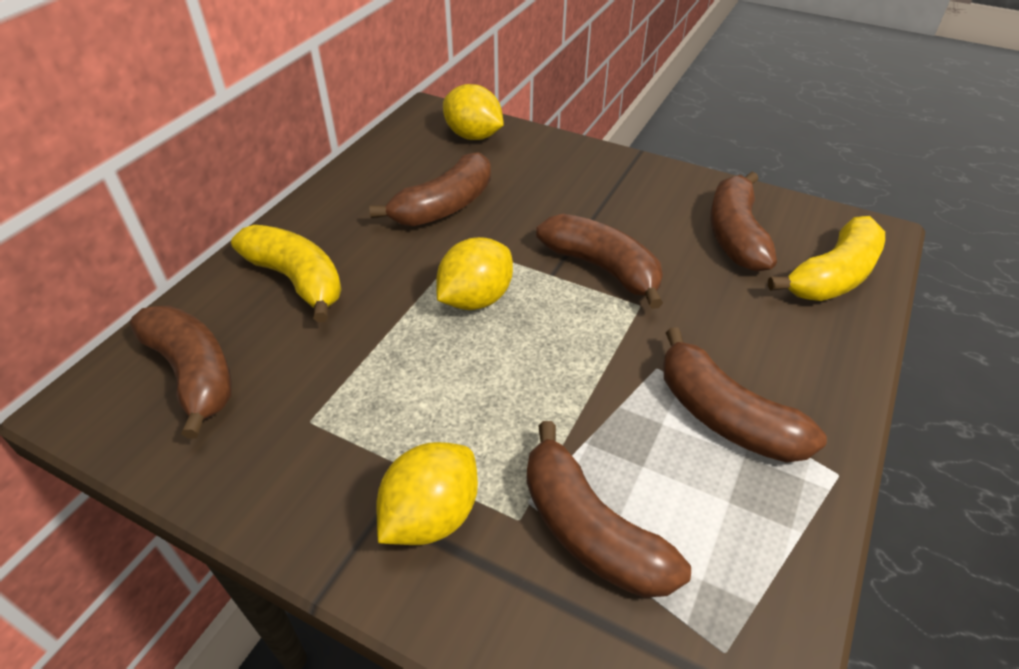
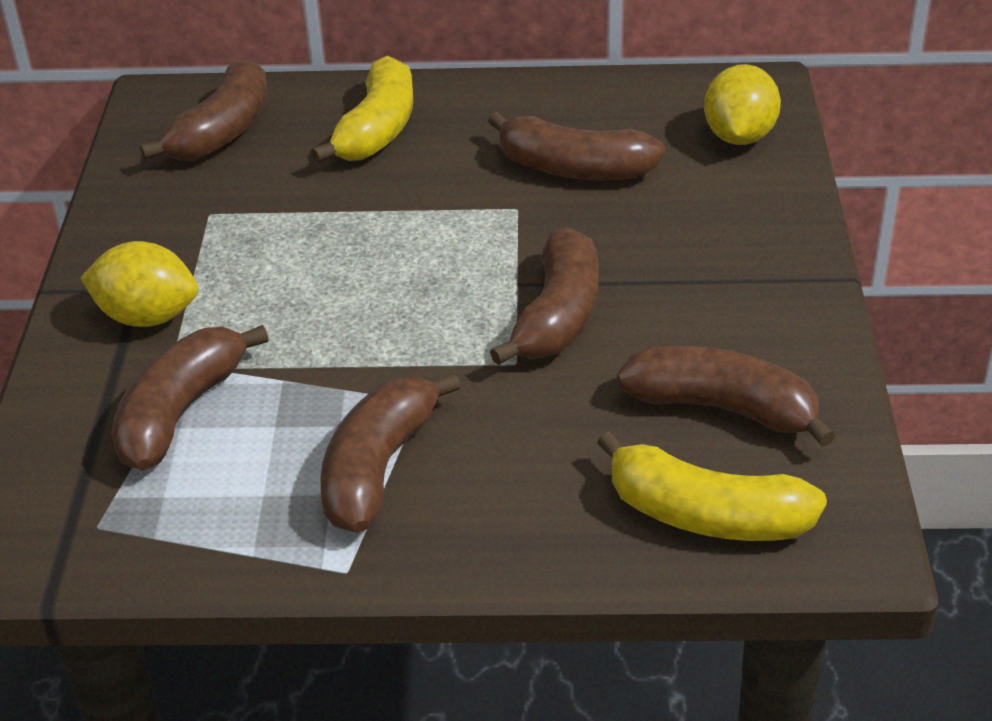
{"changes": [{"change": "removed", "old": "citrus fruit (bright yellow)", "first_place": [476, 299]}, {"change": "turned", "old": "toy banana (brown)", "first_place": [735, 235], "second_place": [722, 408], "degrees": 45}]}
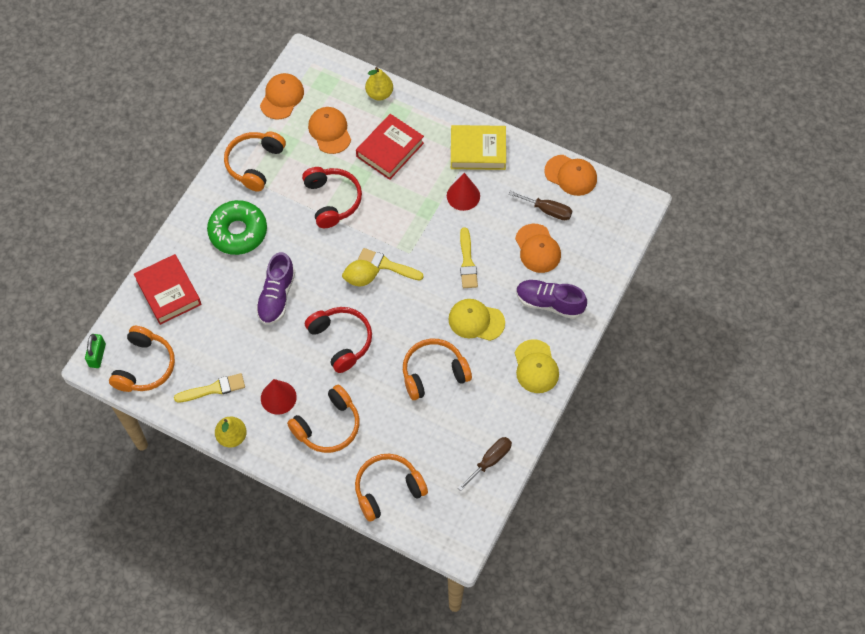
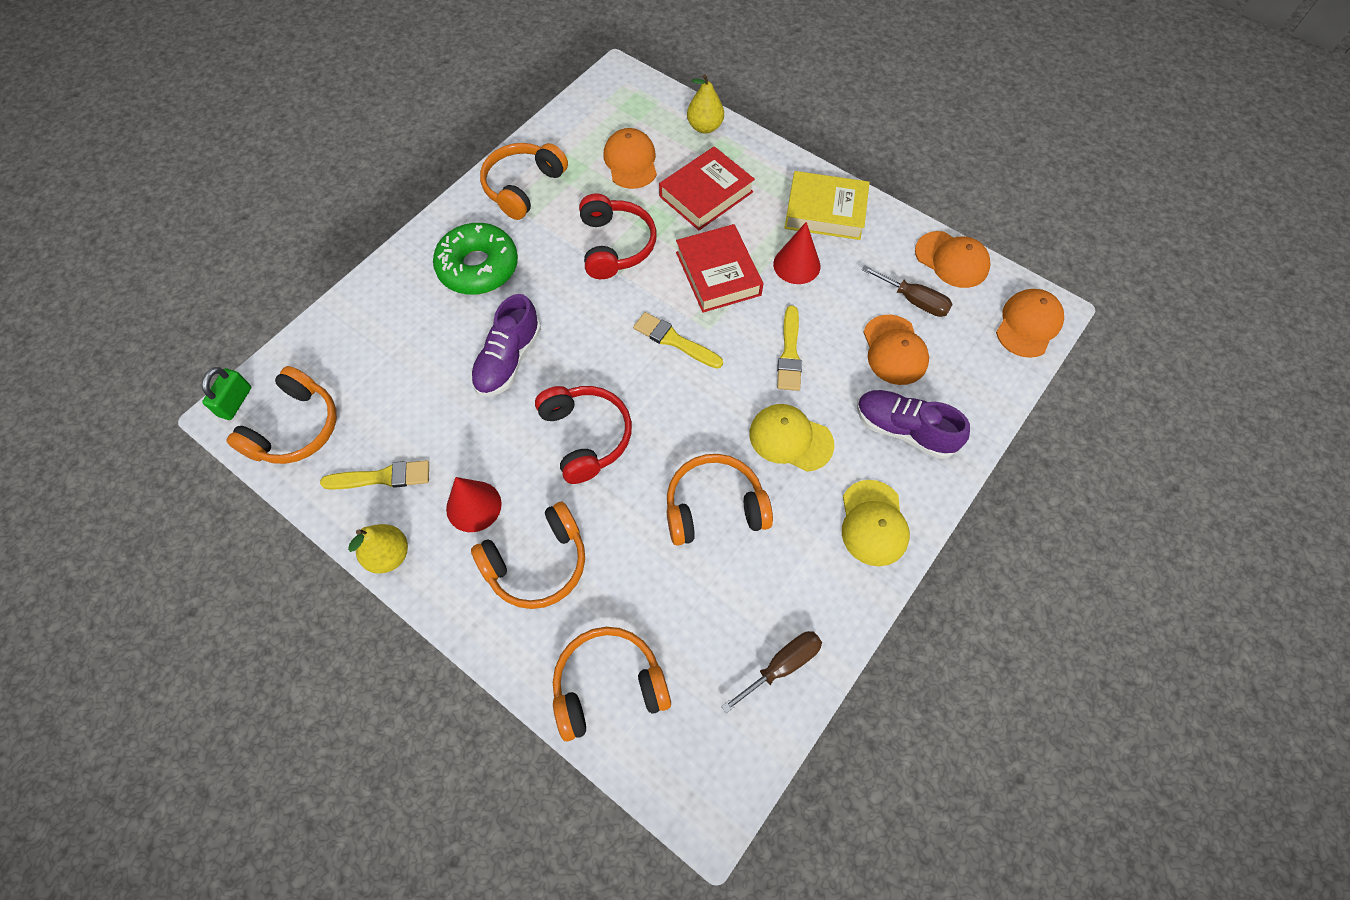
{"changes": [{"change": "moved", "old": "hardback (scarlet)", "first_place": [168, 292], "second_place": [718, 273]}, {"change": "moved", "old": "peaked cap (orange)", "first_place": [282, 97], "second_place": [1028, 325]}, {"change": "removed", "old": "citrus fruit (bright yellow)", "first_place": [361, 279]}]}
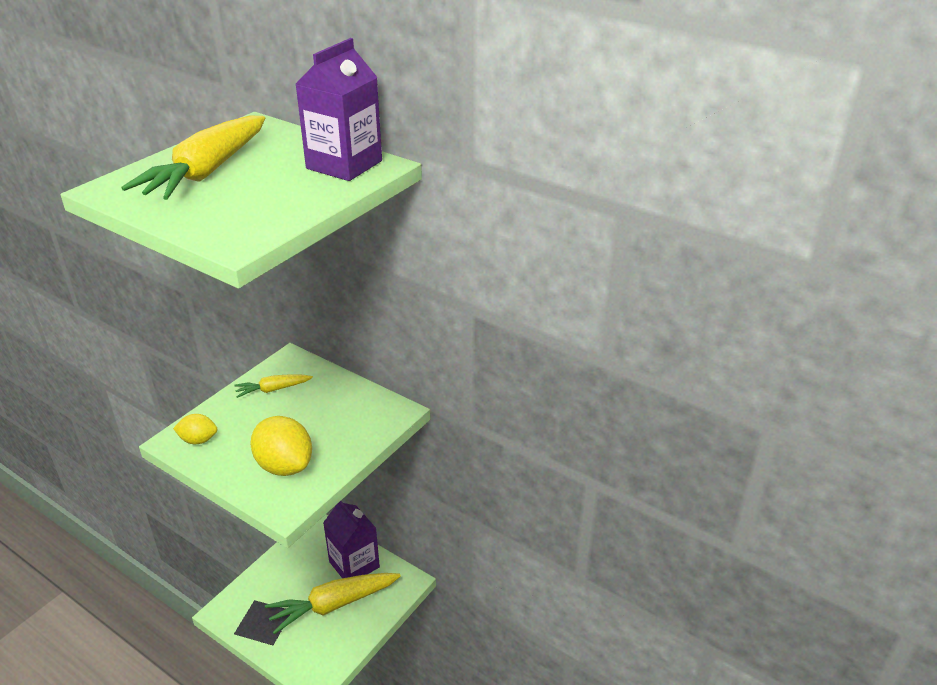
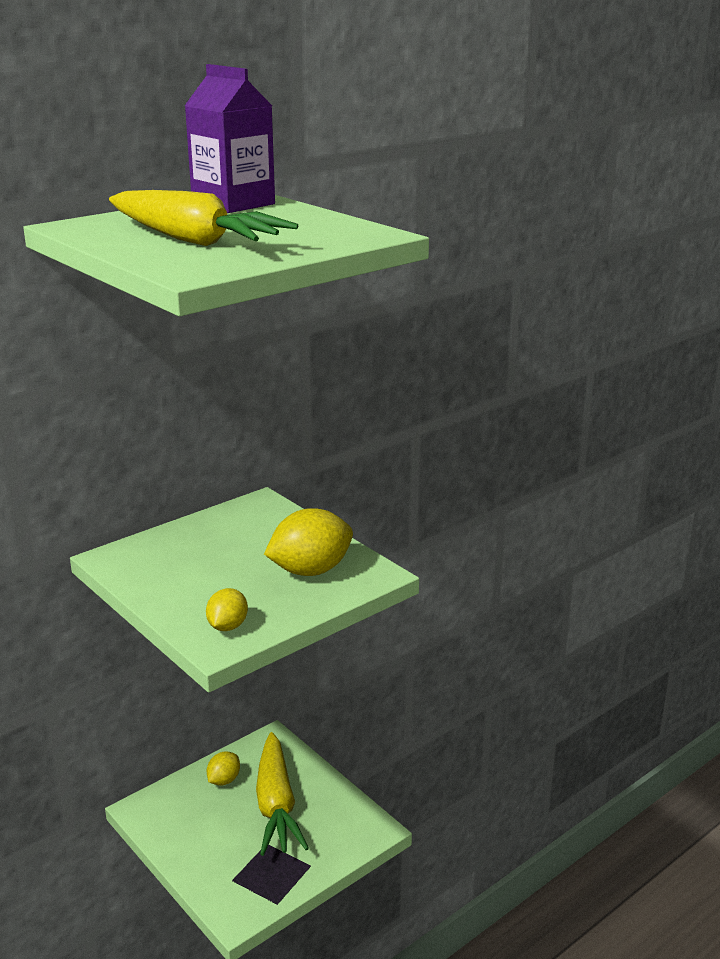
{"changes": [{"change": "removed", "old": "toy carrot (bright yellow)", "first_place": [273, 389]}, {"change": "replaced", "old": "juice carton (violet)", "new": "citrus fruit (bright yellow)", "first_place": [354, 564], "second_place": [224, 780]}]}
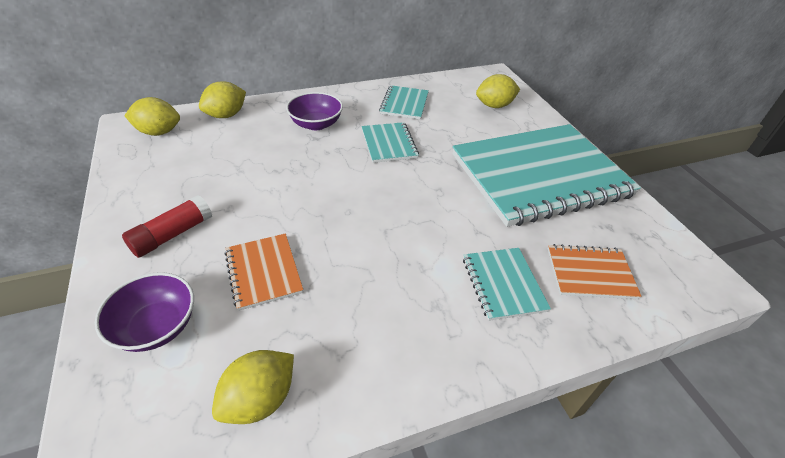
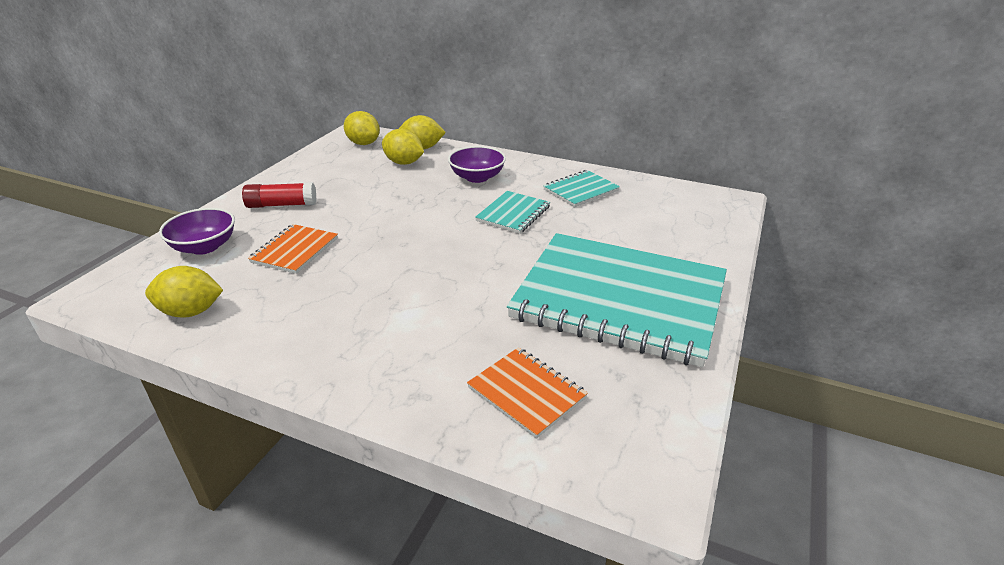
{"changes": [{"change": "removed", "old": "exercise book (turquoise)", "first_place": [503, 284]}, {"change": "moved", "old": "citrus fruit (bright yellow)", "first_place": [494, 106], "second_place": [404, 163]}]}
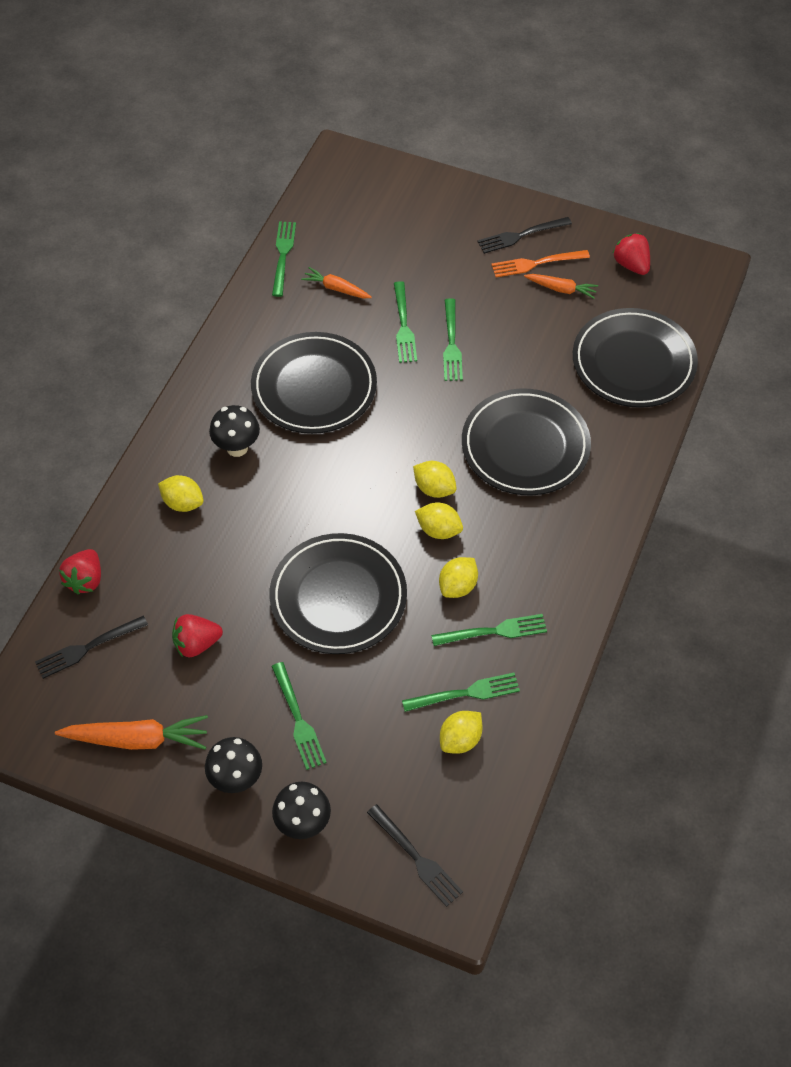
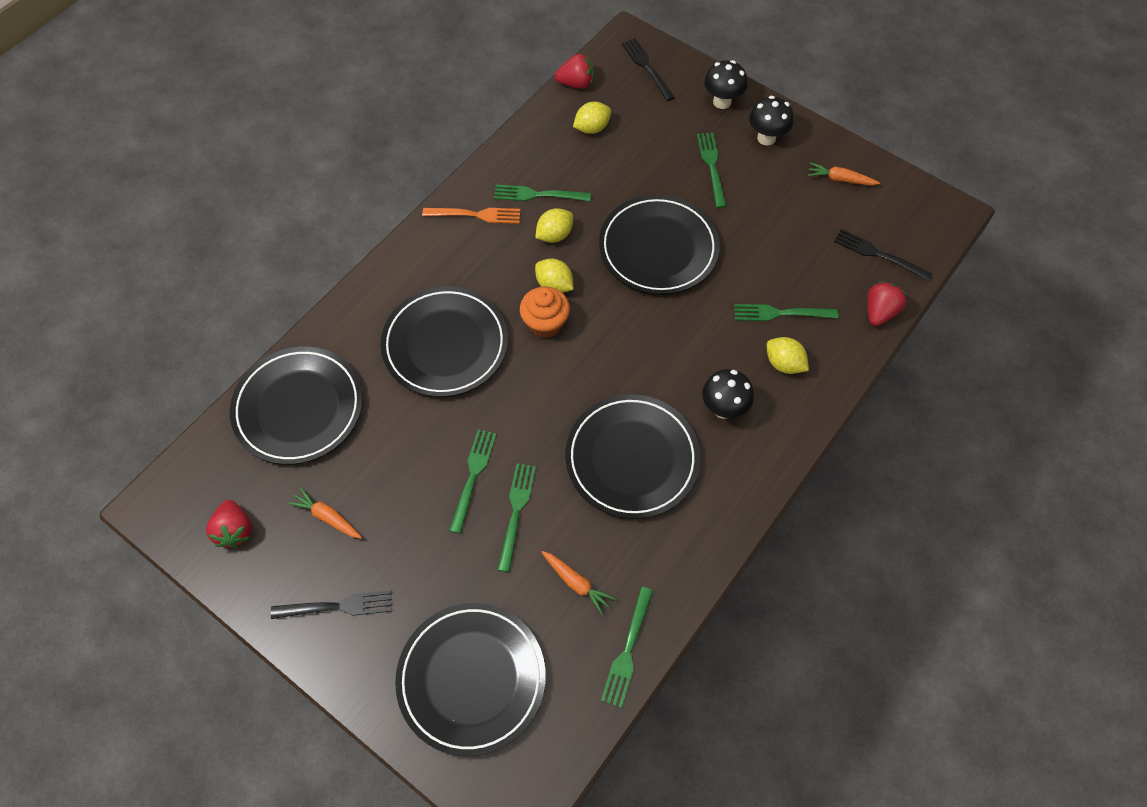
{"changes": [{"change": "turned", "old": "table fork (black)", "first_place": [88, 648], "second_place": [878, 254], "degrees": -135}, {"change": "resized", "old": "toy carrot (orange)", "first_place": [137, 739], "second_place": [840, 179], "factor": 0.59}, {"change": "moved", "old": "berry (scarlet)", "first_place": [196, 644], "second_place": [576, 83]}, {"change": "moved", "old": "table fork (green)", "first_place": [465, 693], "second_place": [781, 313]}, {"change": "replaced", "old": "citrus fruit (bright yellow)", "new": "muffin (orange)", "first_place": [434, 488], "second_place": [545, 323]}, {"change": "moved", "old": "table fork (orange)", "first_place": [536, 263], "second_place": [476, 215]}, {"change": "added", "new": "dinner plate (black)", "second_place": [471, 679]}]}
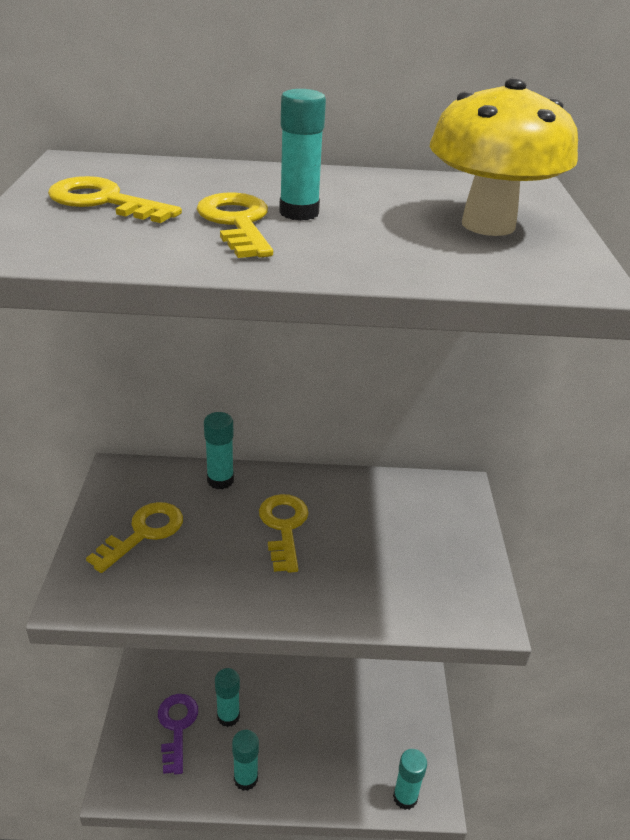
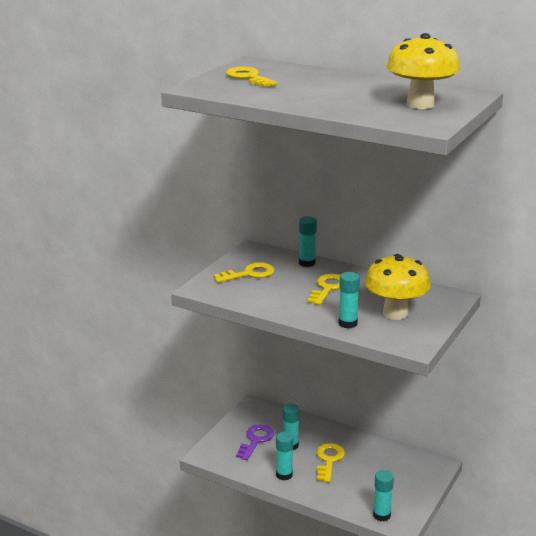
{"changes": [{"change": "moved", "old": "door key (bright yellow)", "first_place": [237, 223], "second_place": [329, 460]}, {"change": "moved", "old": "stick of glue (turquoise)", "first_place": [299, 213], "second_place": [348, 323]}, {"change": "added", "new": "mushroom (bright yellow)", "second_place": [395, 313]}]}
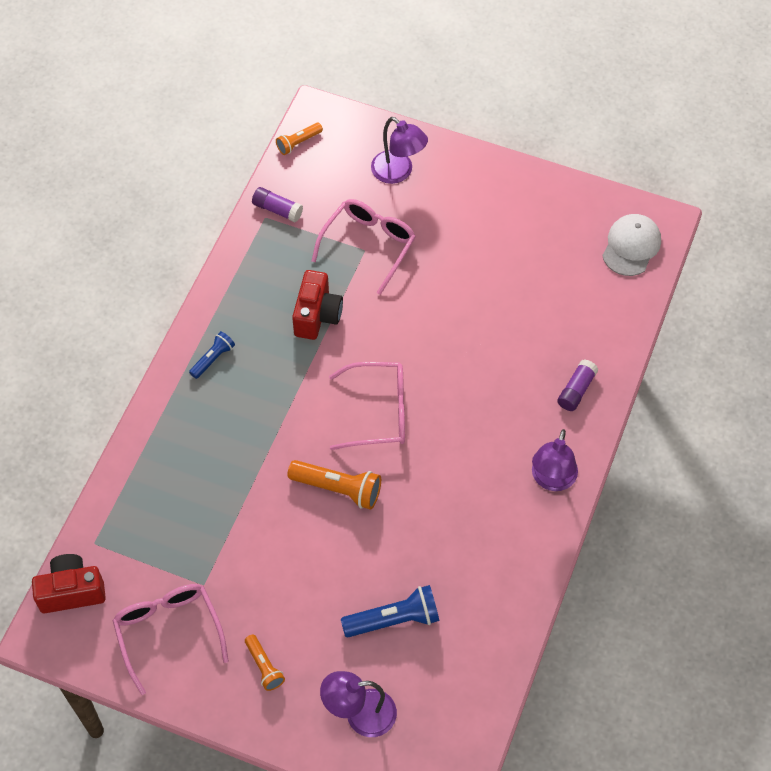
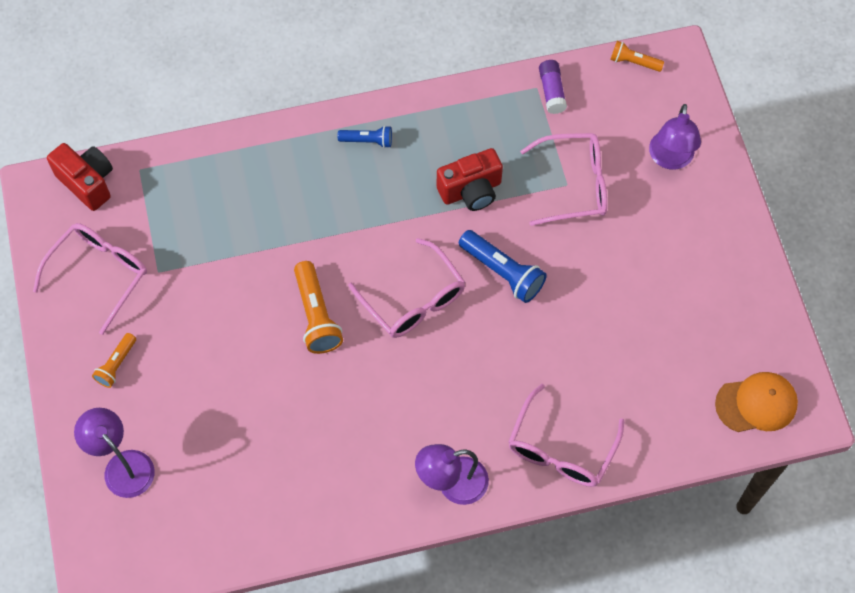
{"changes": [{"change": "moved", "old": "pocket torch (blue)", "first_place": [394, 620], "second_place": [502, 272]}, {"change": "replaced", "old": "stick of glue (violet)", "new": "spectacles (rosy)", "first_place": [576, 390], "second_place": [561, 449]}, {"change": "recoloured", "old": "peaked cap (white)", "new": "peaked cap (orange)", "first_place": [631, 246], "second_place": [756, 403]}]}
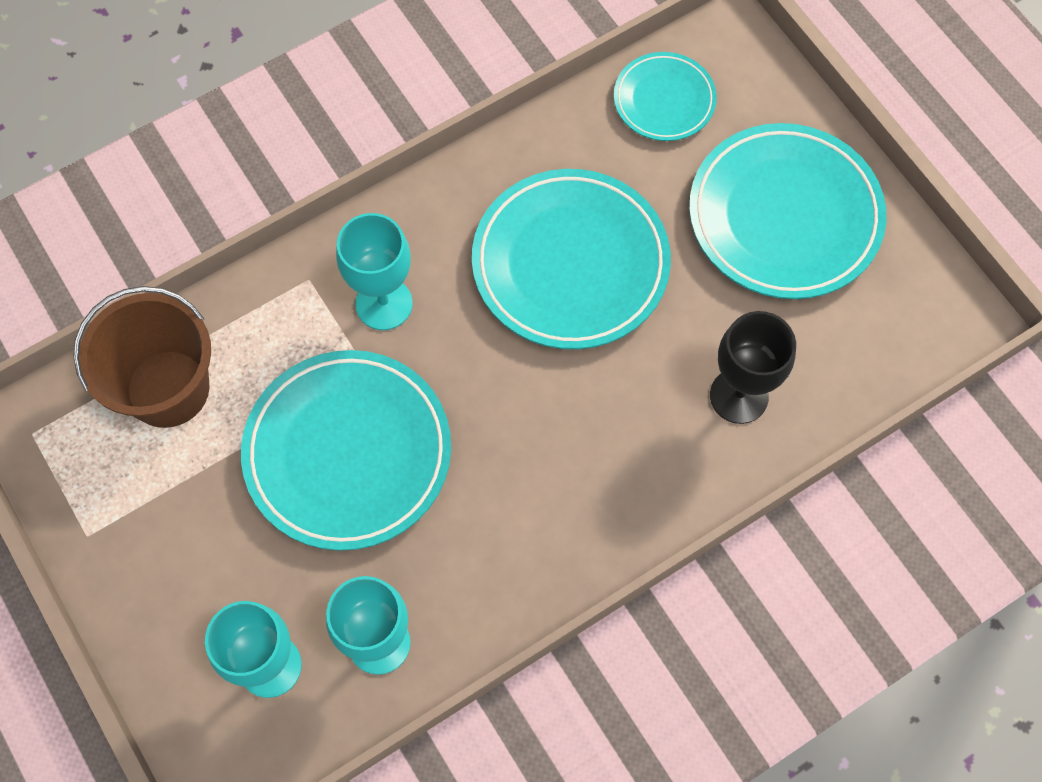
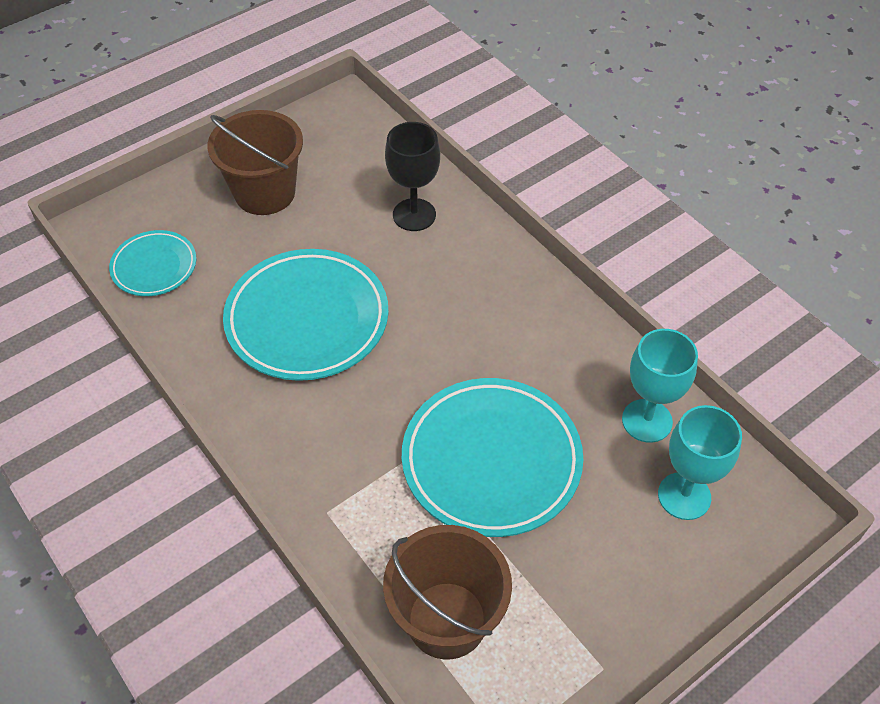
{"changes": [{"change": "removed", "old": "wine glass (turquoise)", "first_place": [384, 304]}, {"change": "replaced", "old": "dinner plate (turquoise)", "new": "pail (brown)", "first_place": [784, 216], "second_place": [265, 193]}]}
